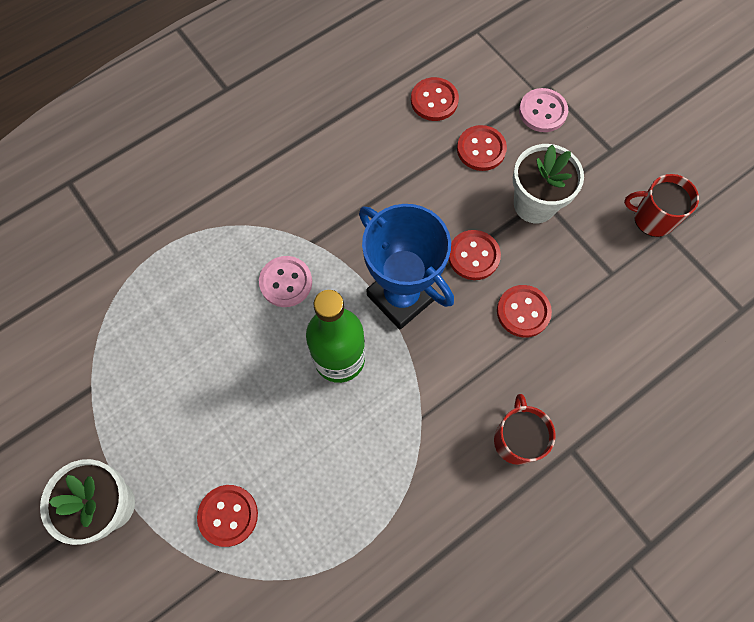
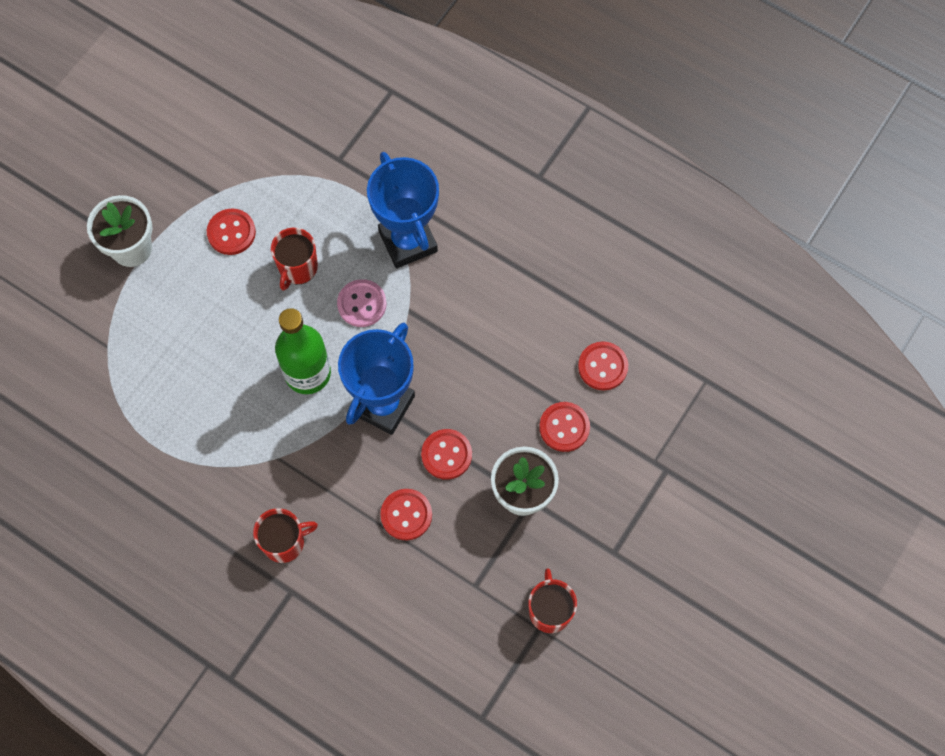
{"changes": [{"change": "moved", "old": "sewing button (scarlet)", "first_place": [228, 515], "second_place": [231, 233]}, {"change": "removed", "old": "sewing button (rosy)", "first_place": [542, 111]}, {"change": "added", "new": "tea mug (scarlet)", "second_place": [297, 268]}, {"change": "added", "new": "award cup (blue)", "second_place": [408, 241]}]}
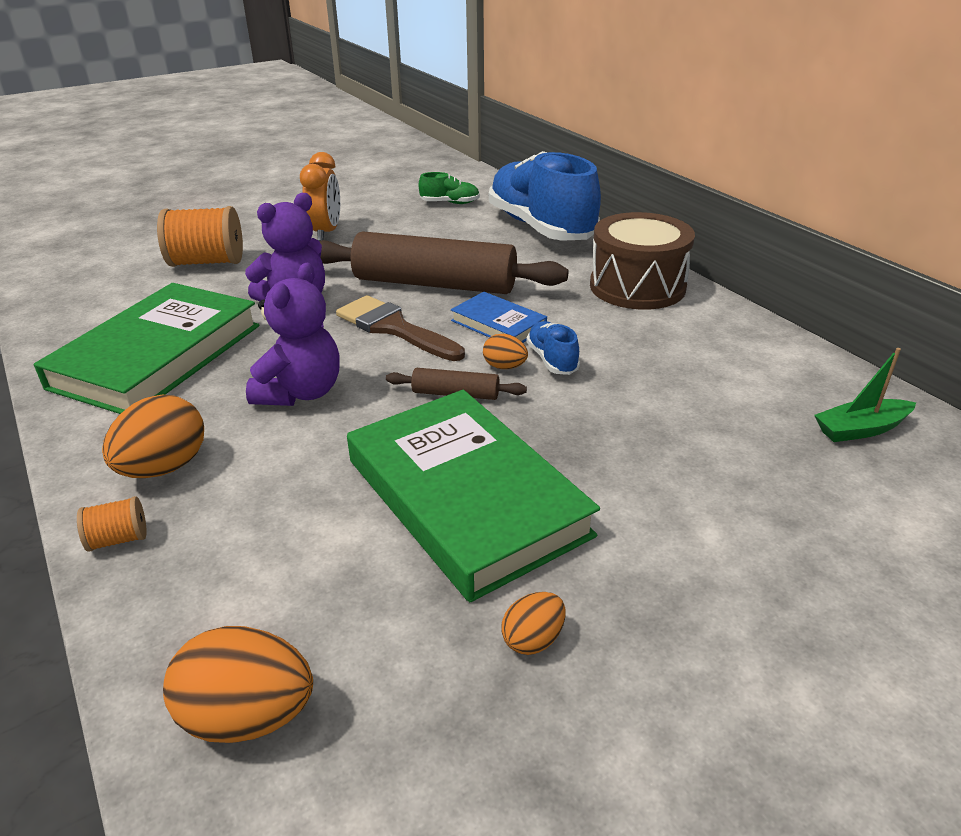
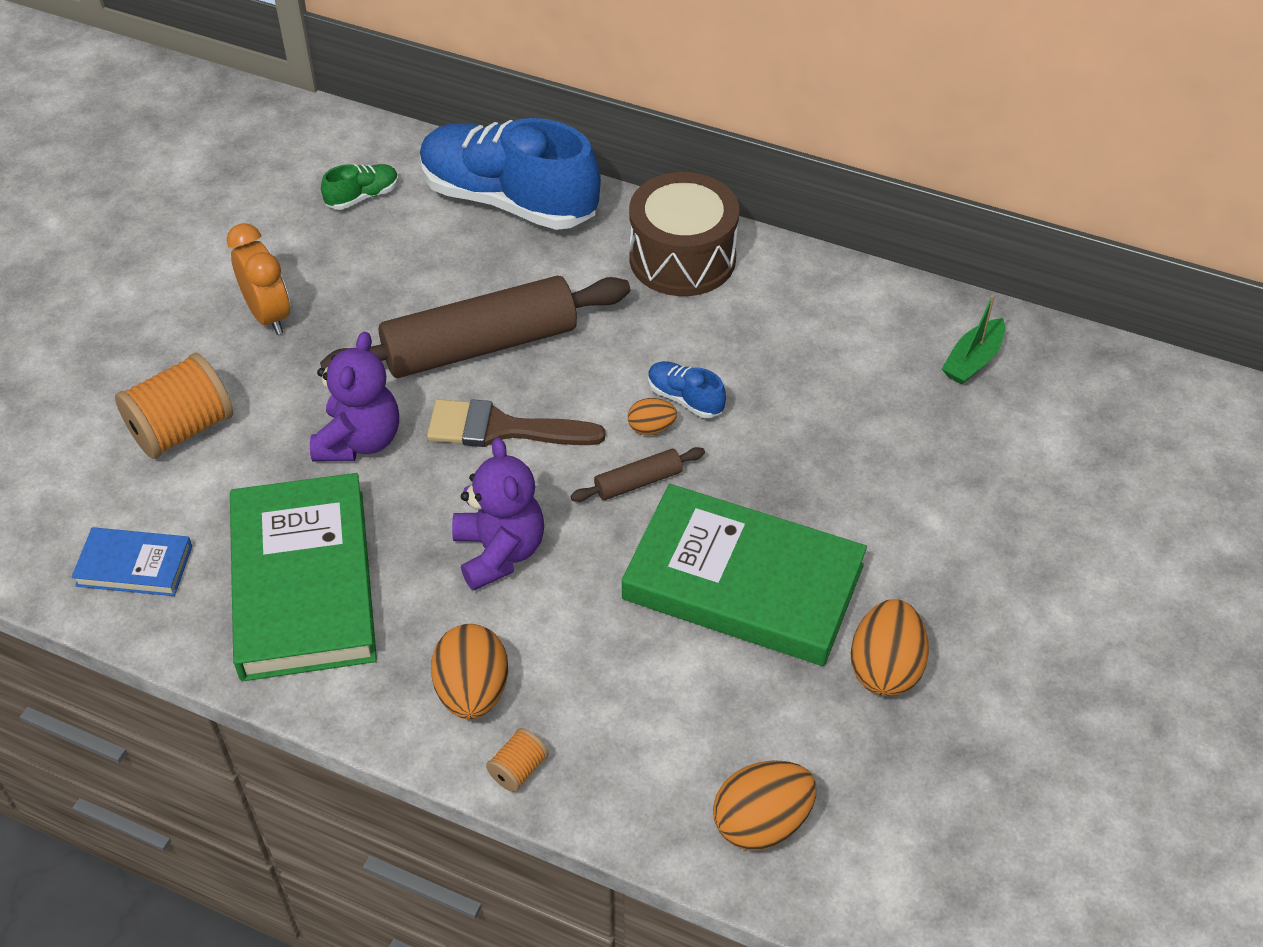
{"changes": [{"change": "moved", "old": "hardback (blue)", "first_place": [498, 324], "second_place": [134, 566]}, {"change": "resized", "old": "egg shape (orange)", "first_place": [533, 639], "second_place": [885, 668], "factor": 1.83}]}
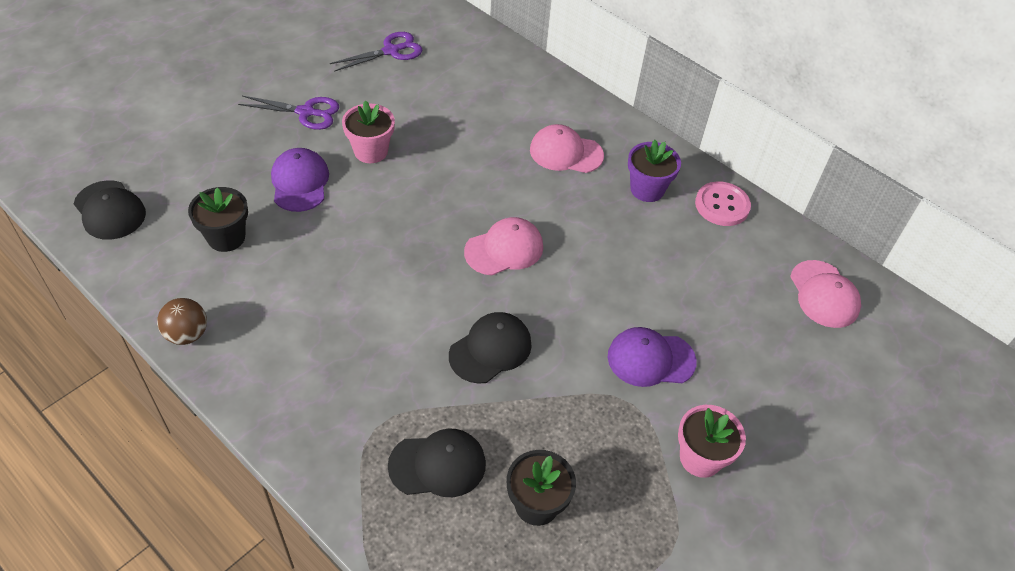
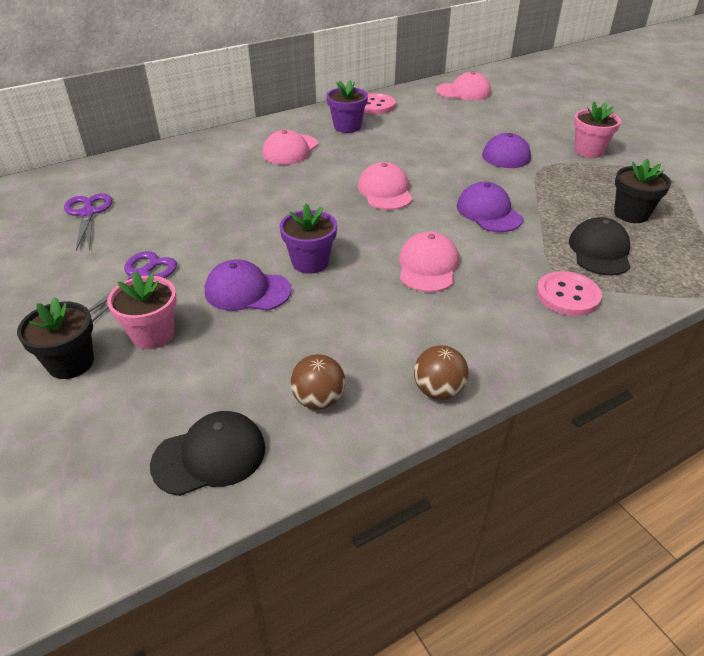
{"changes": [{"change": "moved", "old": "plant pot (black)", "first_place": [226, 237], "second_place": [71, 363]}, {"change": "moved", "old": "plant pot (rosy)", "first_place": [371, 151], "second_place": [153, 334]}, {"change": "recoloured", "old": "peaked cap (black)", "new": "peaked cap (violet)", "first_place": [490, 349], "second_place": [488, 212]}, {"change": "added", "new": "plant pot (violet)", "second_place": [310, 262]}, {"change": "added", "new": "play ball (brown)", "second_place": [318, 400]}, {"change": "added", "new": "peaked cap (rosy)", "second_place": [428, 266]}, {"change": "added", "new": "sewing button (rosy)", "second_place": [567, 295]}]}
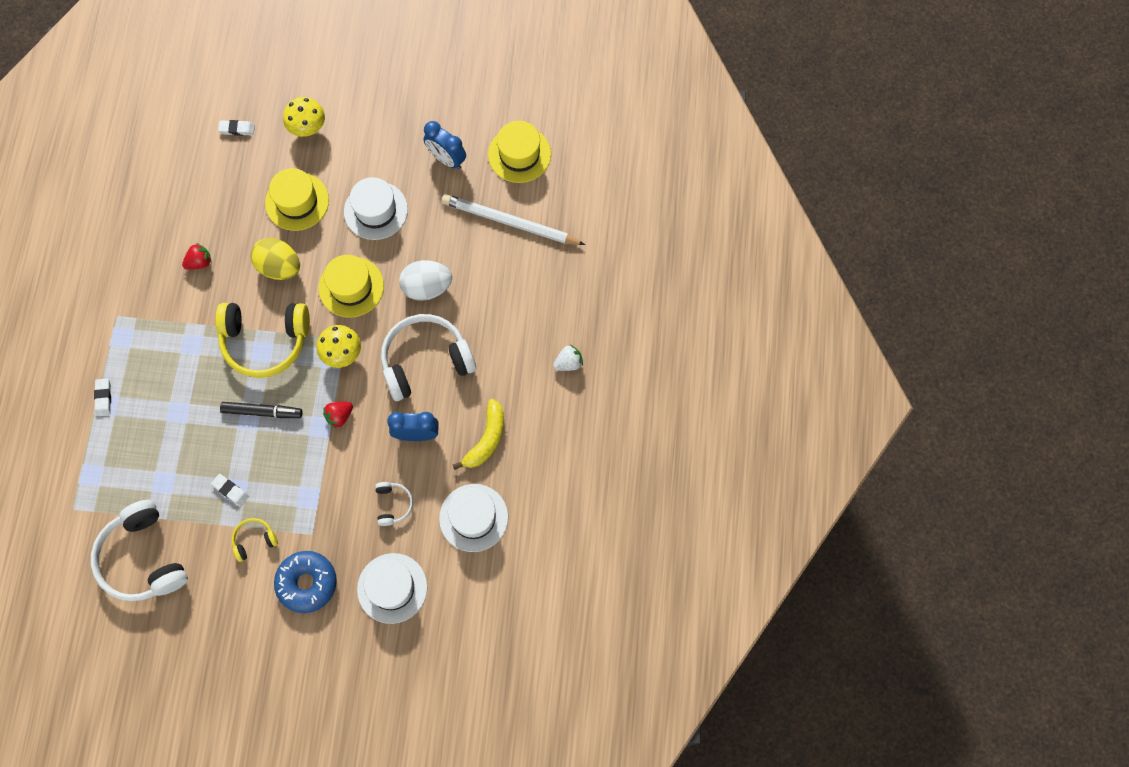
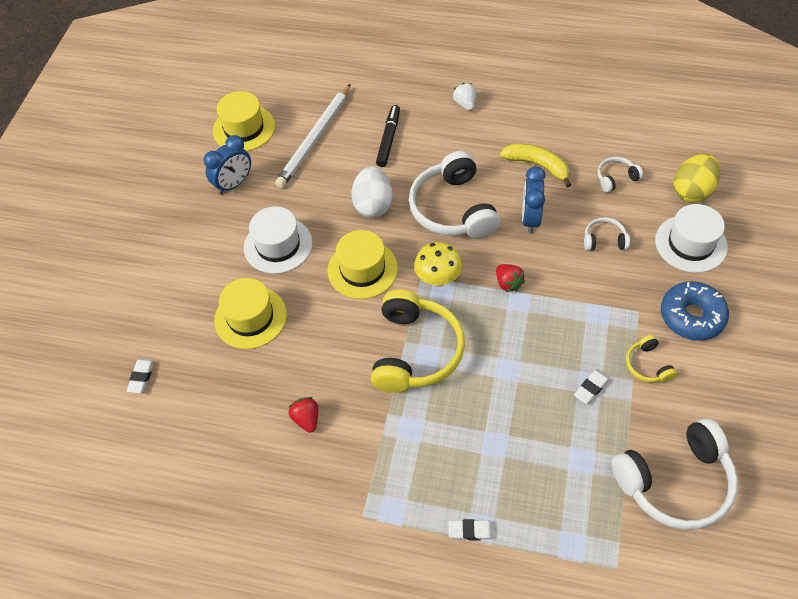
{"changes": [{"change": "moved", "old": "marker pen (black)", "first_place": [262, 412], "second_place": [388, 139]}, {"change": "moved", "old": "egg shape (bright yellow)", "first_place": [279, 267], "second_place": [692, 191]}, {"change": "removed", "old": "mushroom (bright yellow)", "first_place": [308, 128]}, {"change": "replaced", "old": "top hat (white)", "new": "headphones (white)", "first_place": [473, 517], "second_place": [616, 178]}]}
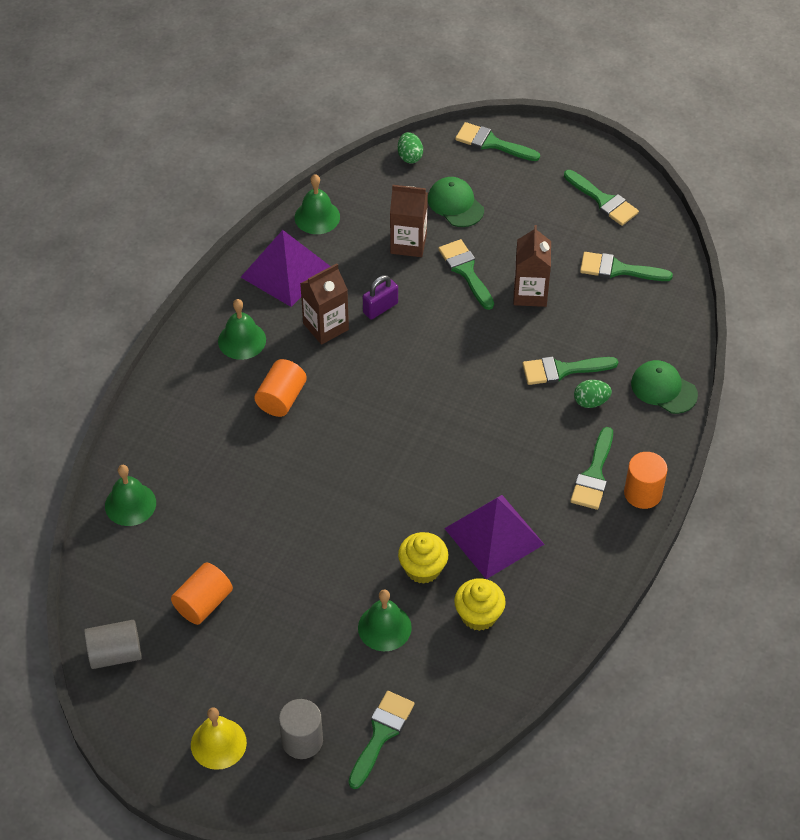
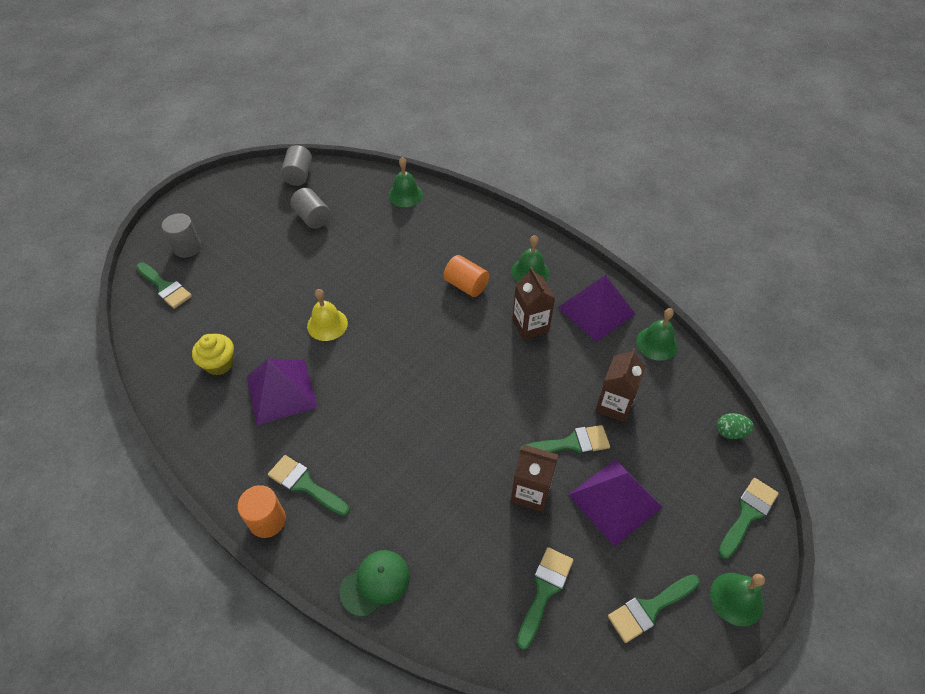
{"changes": [{"change": "recoloured", "old": "cylinder shape (orange)", "new": "cylinder shape (ash-grey)", "first_place": [203, 603], "second_place": [312, 218]}, {"change": "moved", "old": "bell (bright yellow)", "first_place": [218, 743], "second_place": [327, 324]}, {"change": "moved", "old": "bell (green)", "first_place": [384, 627], "second_place": [736, 598]}, {"change": "removed", "old": "small lock (violet)", "first_place": [380, 308]}, {"change": "removed", "old": "muffin (bright yellow)", "first_place": [423, 568]}, {"change": "removed", "old": "peaked cap (green)", "first_place": [455, 204]}, {"change": "removed", "old": "paint brush (green)", "first_place": [562, 370]}, {"change": "removed", "old": "egg shape (green)", "first_place": [591, 402]}, {"change": "added", "new": "pyramid (violet)", "second_place": [615, 500]}]}
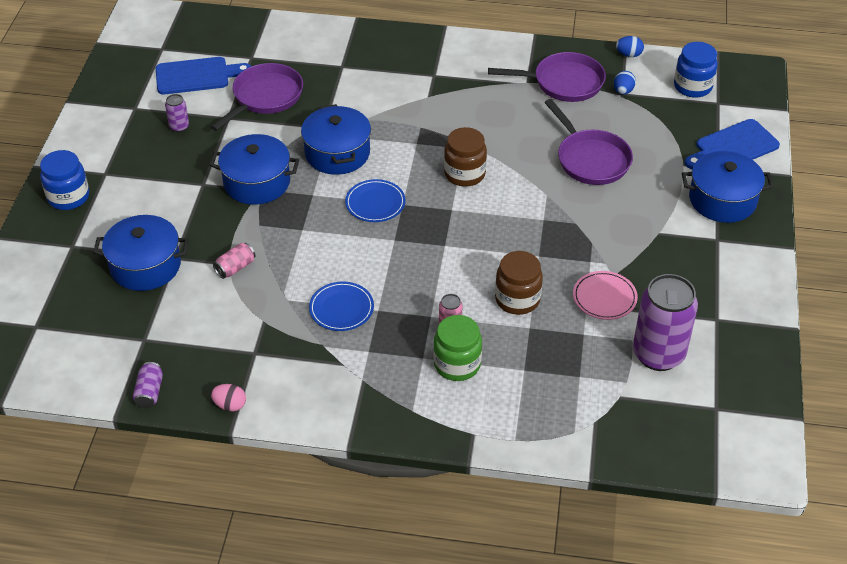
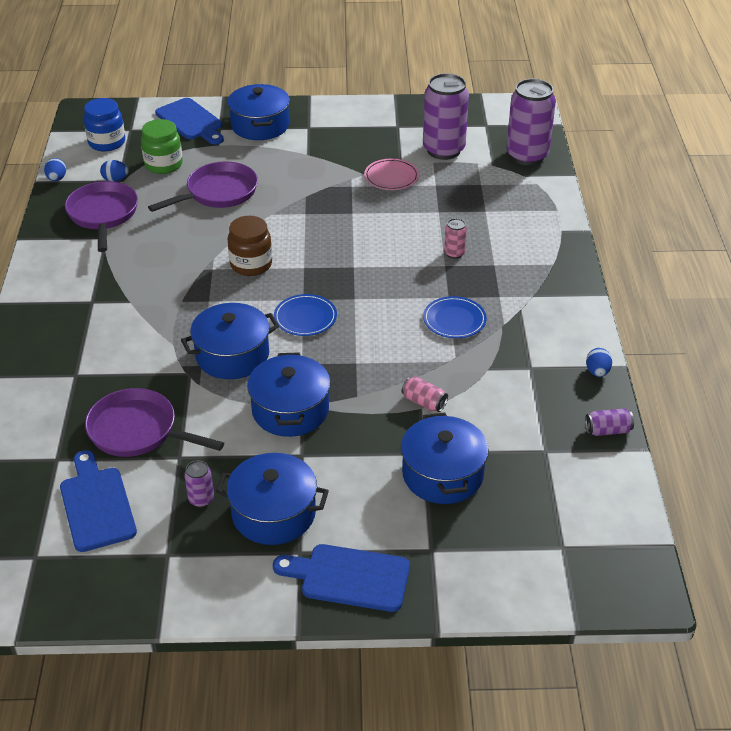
{"changes": [{"change": "replaced", "old": "jar (blue)", "new": "cutting board (blue)", "first_place": [68, 197], "second_place": [349, 577]}, {"change": "recoloured", "old": "egg shape (rosy)", "new": "egg shape (blue)", "first_place": [230, 405], "second_place": [597, 372]}, {"change": "moved", "old": "jar (green)", "first_place": [457, 364], "second_place": [163, 164]}, {"change": "removed", "old": "jar (brown)", "first_place": [517, 299]}, {"change": "added", "new": "cooking pot (blue)", "second_place": [273, 513]}, {"change": "added", "new": "tin (violet)", "second_place": [527, 156]}]}
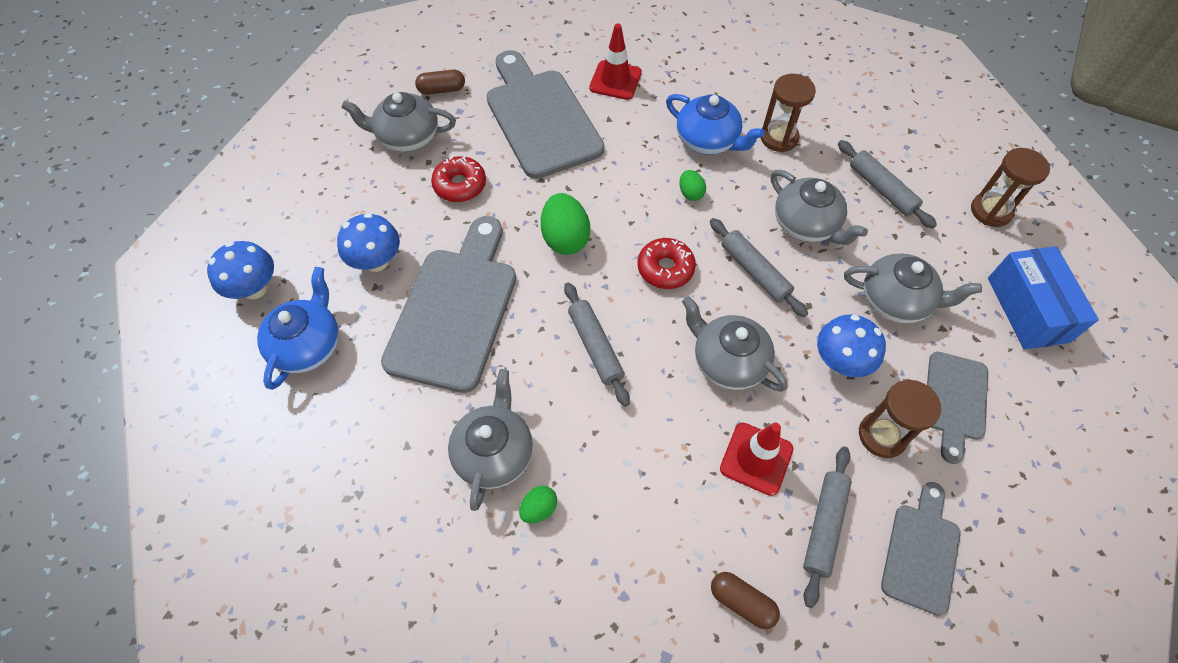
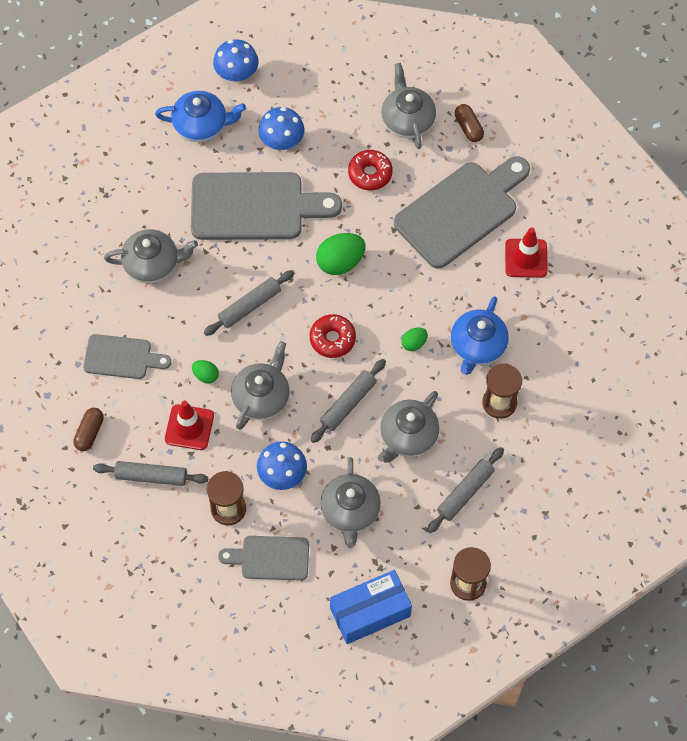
{"changes": [{"change": "moved", "old": "egg shape (green)", "first_place": [539, 509], "second_place": [206, 375]}, {"change": "moved", "old": "cutting board (ash-grey)", "first_place": [921, 552], "second_place": [121, 357]}]}
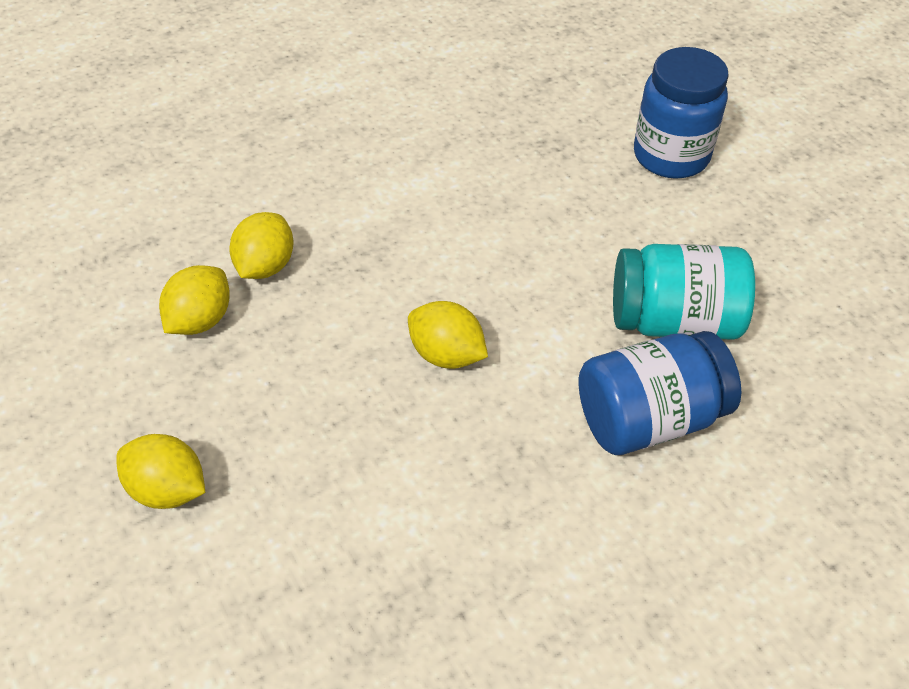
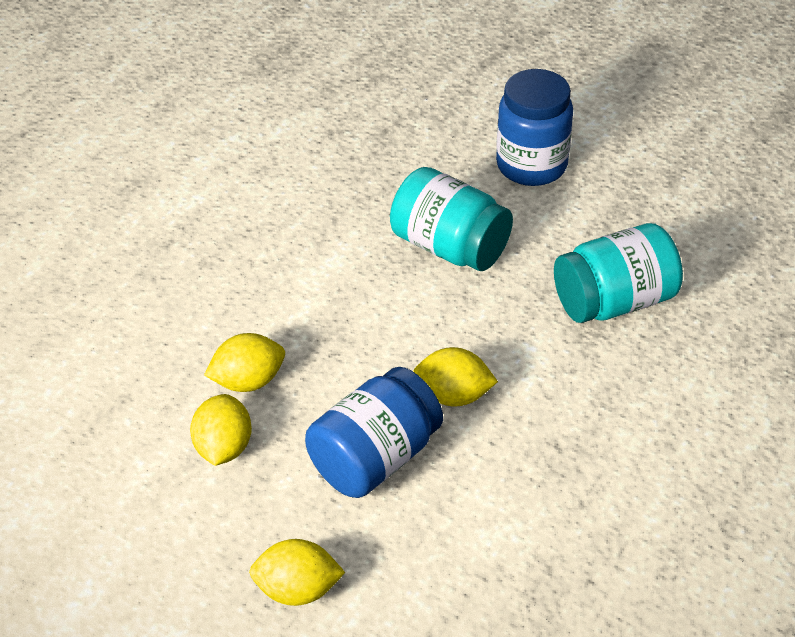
{"changes": [{"change": "turned", "old": "citrus fruit (bright yellow)", "first_place": [266, 266], "second_place": [248, 381], "degrees": 75}, {"change": "moved", "old": "jar (blue)", "first_place": [648, 418], "second_place": [375, 458]}, {"change": "added", "new": "jar (turquoise)", "second_place": [450, 247]}]}
